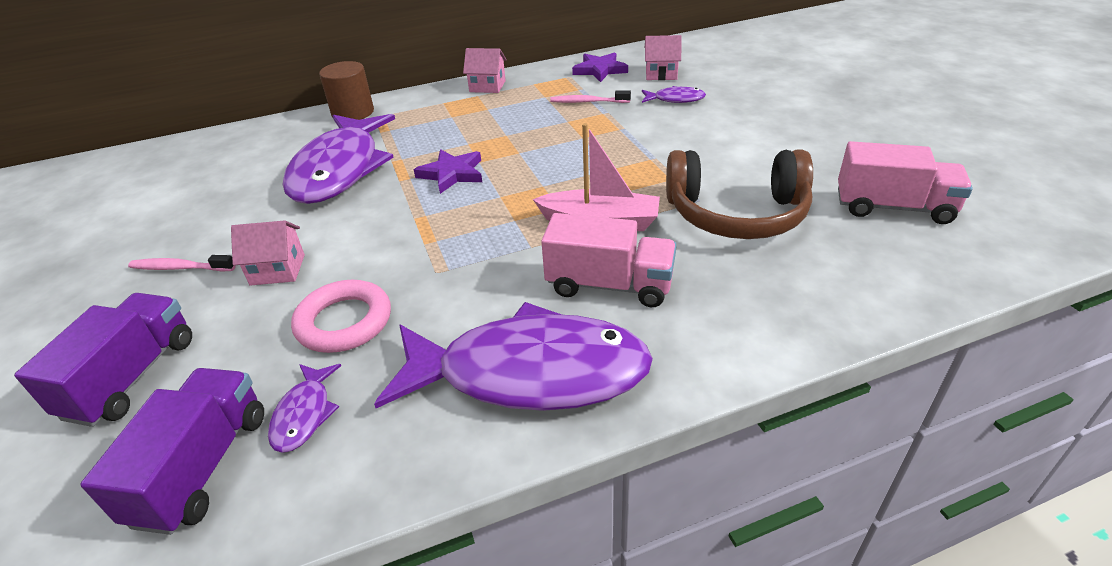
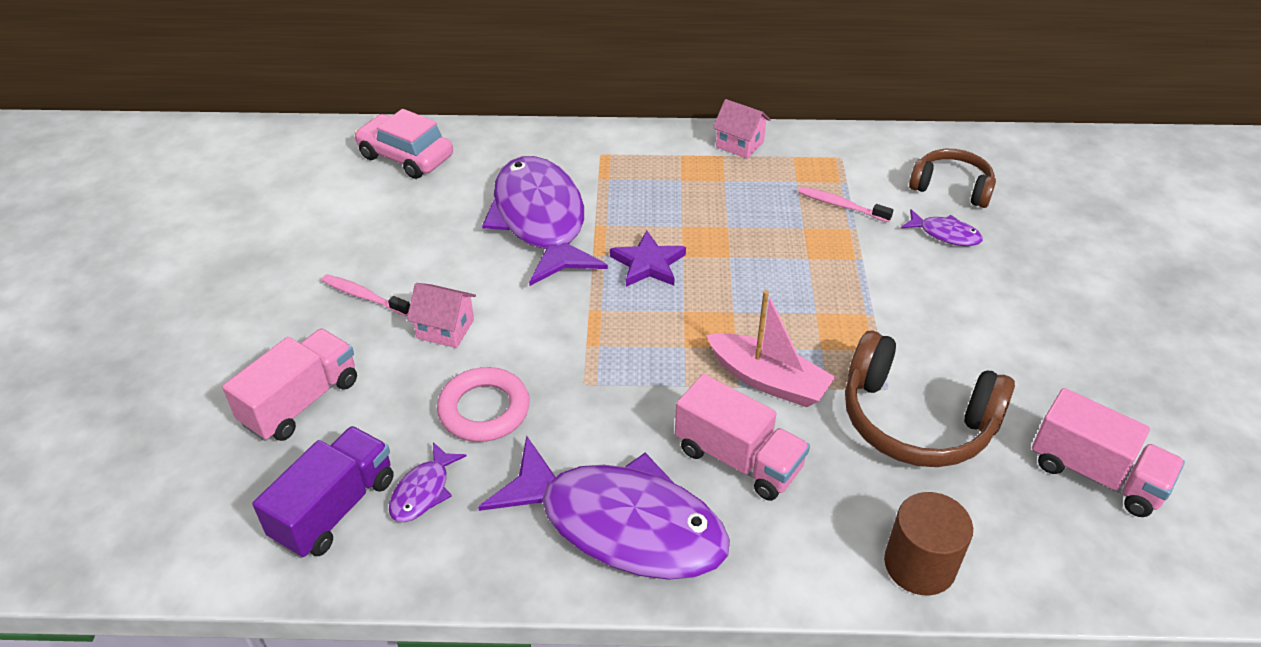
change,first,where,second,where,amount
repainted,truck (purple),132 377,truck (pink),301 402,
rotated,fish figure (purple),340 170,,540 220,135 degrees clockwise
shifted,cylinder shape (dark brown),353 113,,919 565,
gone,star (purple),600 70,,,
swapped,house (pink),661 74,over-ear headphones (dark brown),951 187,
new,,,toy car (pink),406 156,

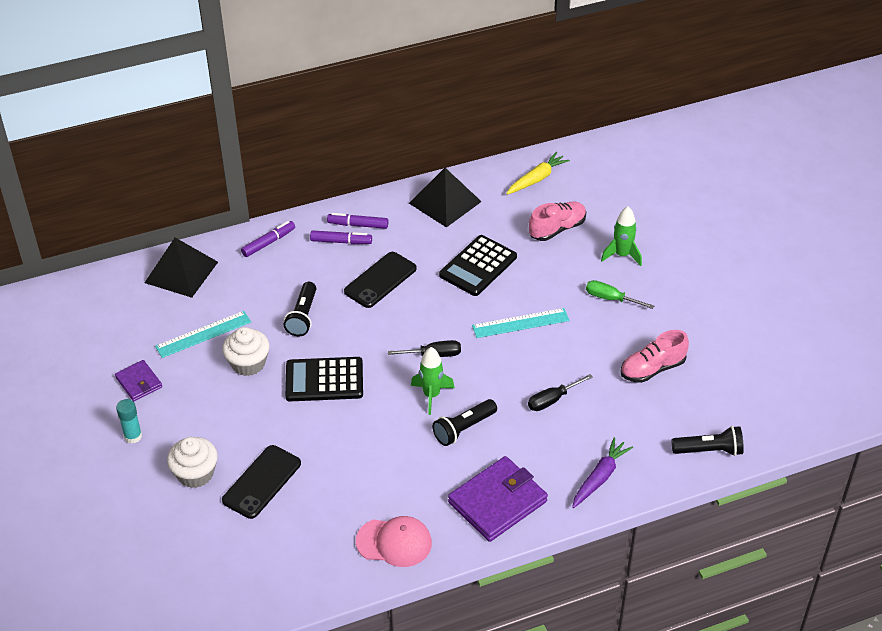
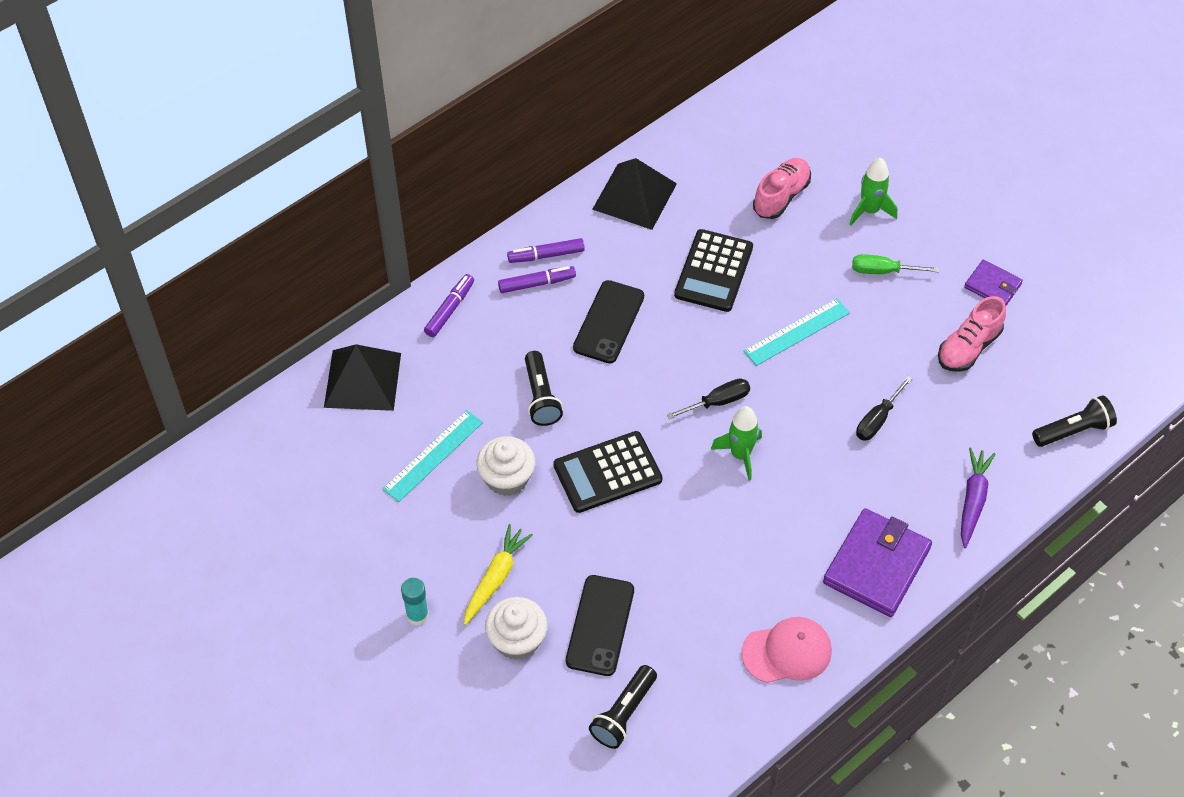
change,first,where,second,where,amount
shifted,card wallet (purple),139 382,,992 286,
shifted,flashlight (ebony),463 429,,623 714,
shifted,carrot (yellow),537 179,,496 578,

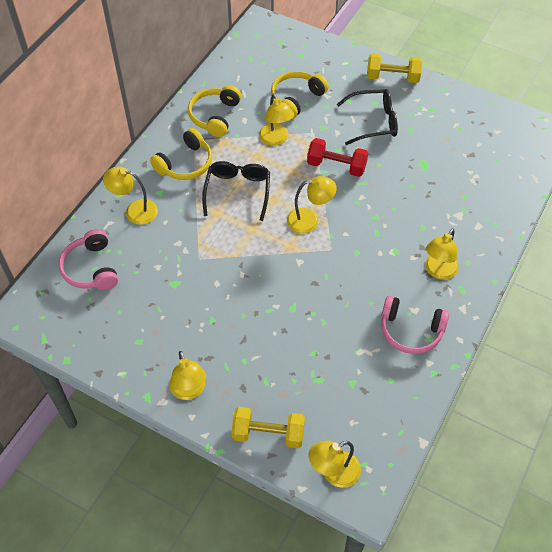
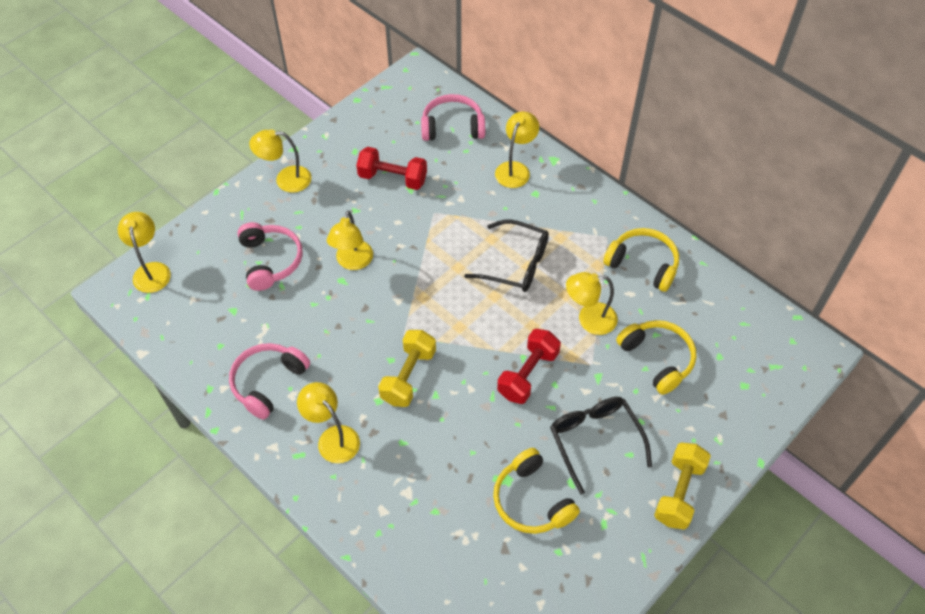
change,first,where,second,where,amount
shifted,over-ear headphones (yellow),185 164,,532 500,
shifted,hand weight (yellow),268 434,,408 376,
shifted,desk lamp (yellow),309 220,,352 262,
rotated,spectacles (ebony),373 122,,595 440,150 degrees clockwise
new,,,over-ear headphones (pink),270 261,
new,,,hand weight (scarlet),392 178,

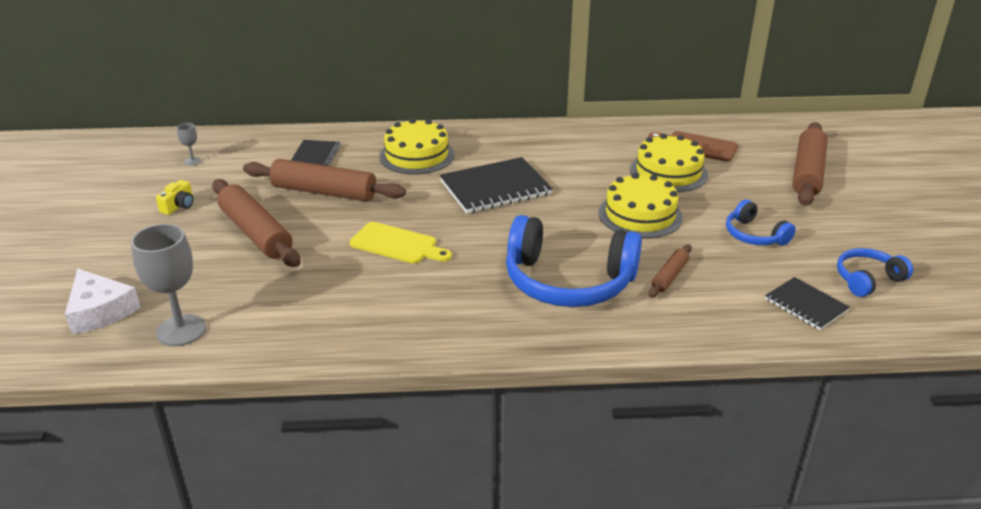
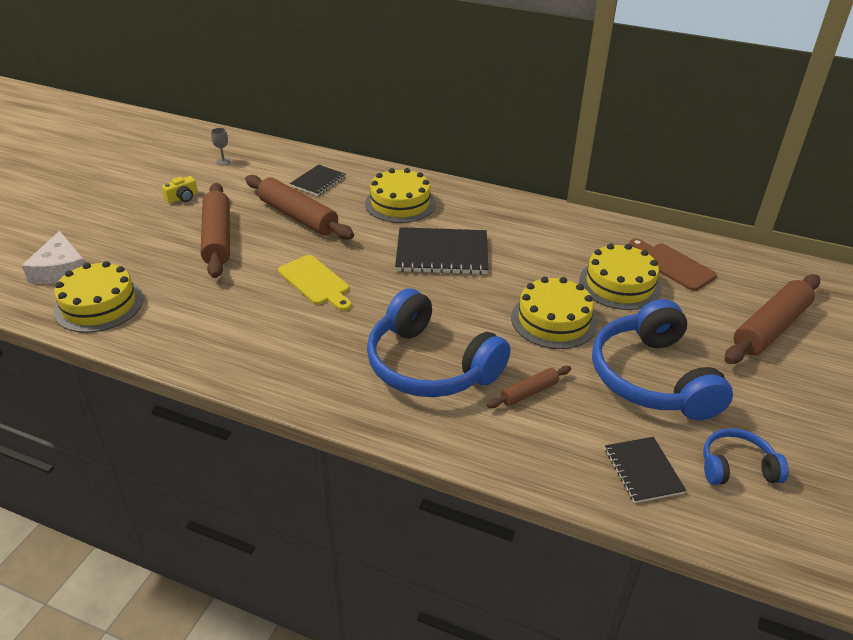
change,first,where,second,where,amount
swapped,goblet (gray),181 330,cake (yellow),99 305,
scaled,over-ear headphones (blue),754 235,,652 378,x1.97

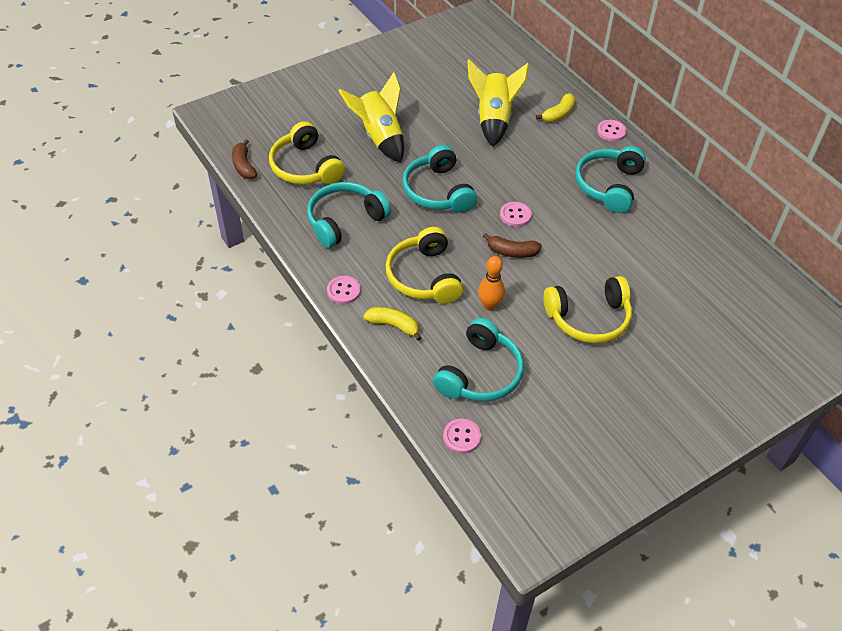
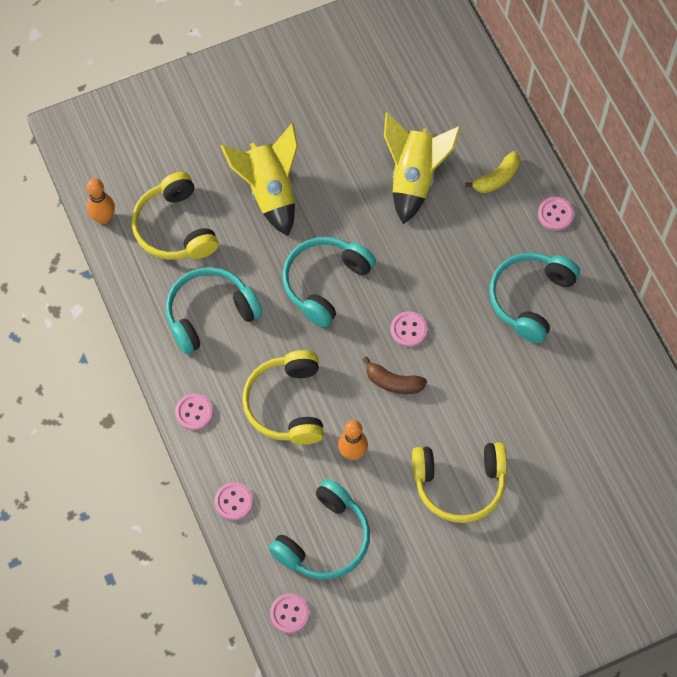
change,first,where,second,where,amount
swapped,toy banana (dark brown),244 166,skittle (bright orange),103 218,
gone,toy banana (yellow),393 325,,,
rotated,over-ear headphones (aqua),438 191,,325 283,45 degrees clockwise
new,,,sewing button (pink),234 501,

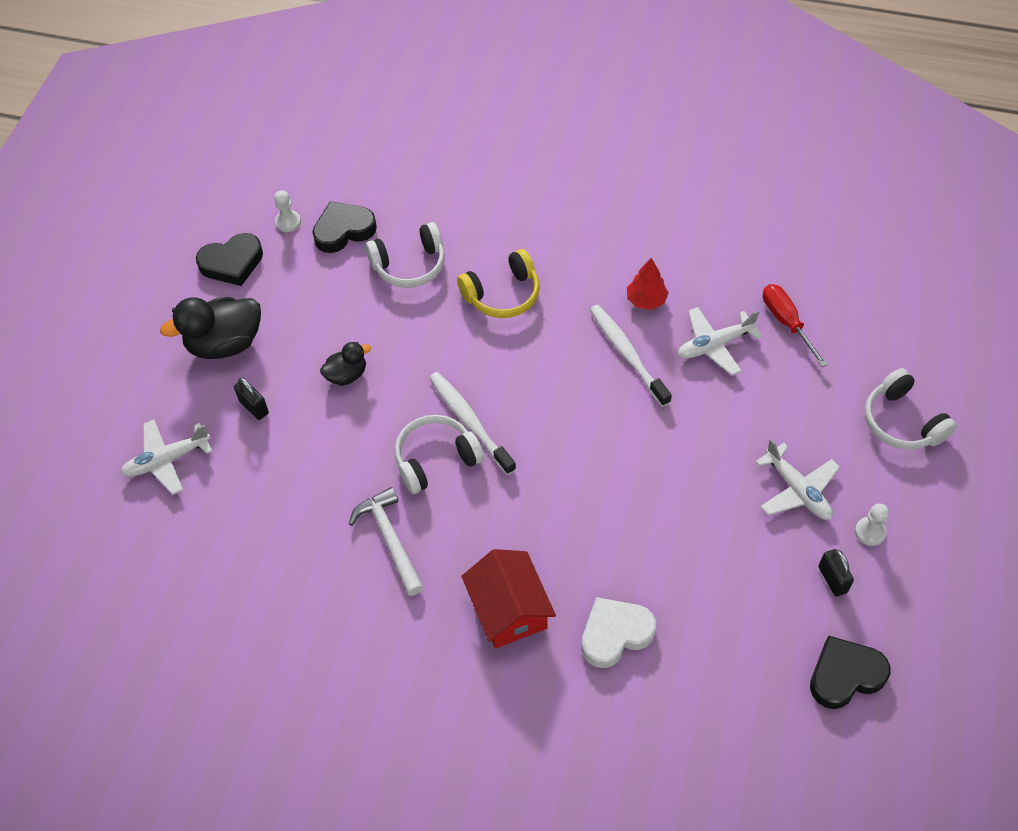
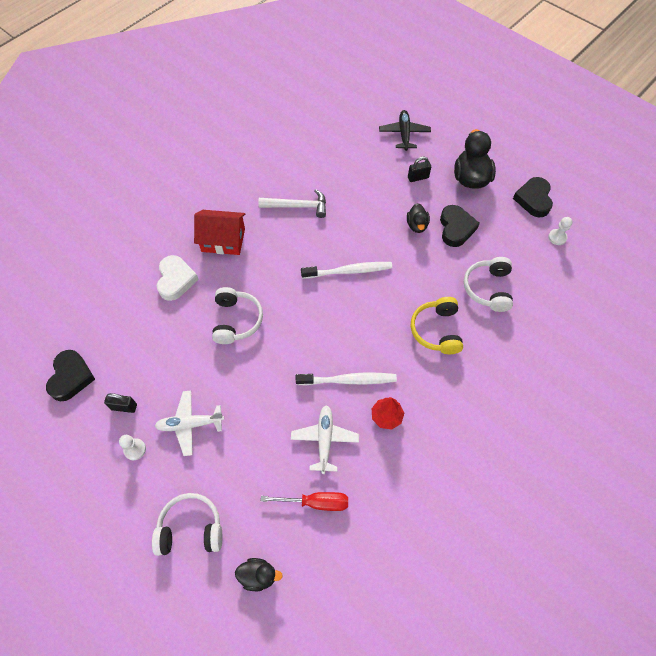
change,first,where,second,where,amount
repainted,aeroplane (white),167 460,aeroplane (ebony),404 134,
shifted,love heart (ebony),343 230,,456 228,
shifted,over-ear headphones (white),436 459,,236 320,
new,,,duck (ebony),258 575,

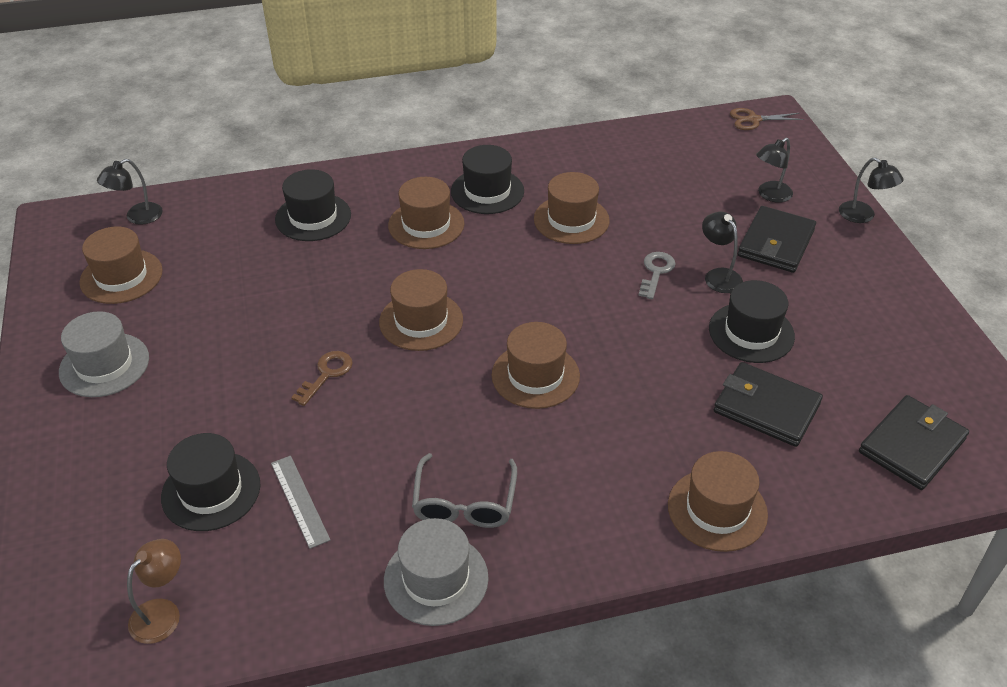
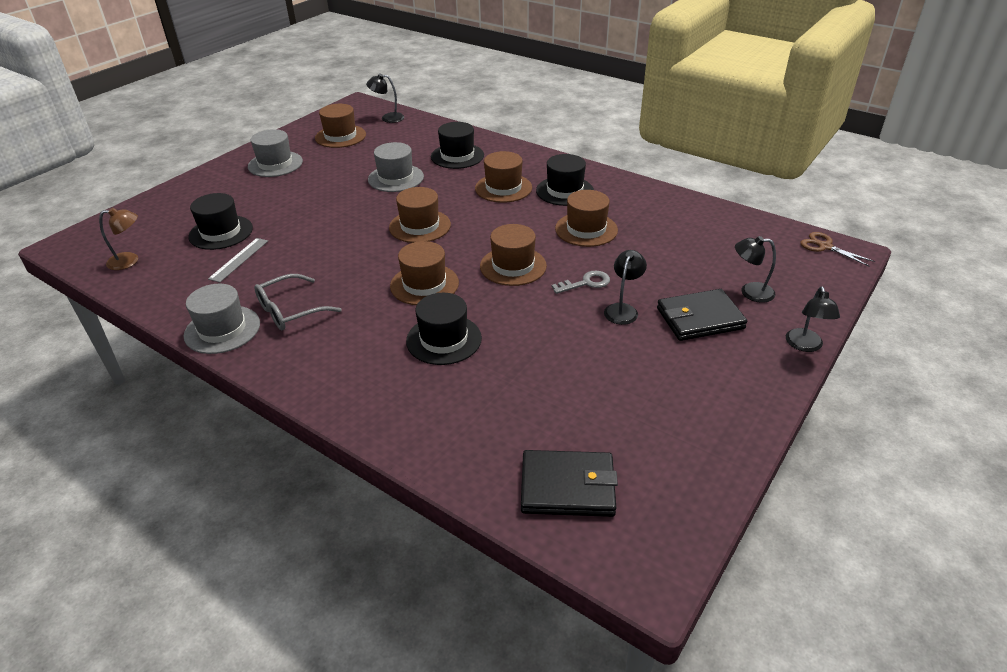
change,first,where,second,where,amount
gone,latchkey (dark brown),326 374,,,
shifted,top hat (dark brown),717 510,,513 266,
shifted,top hat (ebony),751 332,,444 339,
gone,card wallet (ebony),766 407,,,
new,,,top hat (gray),396 178,

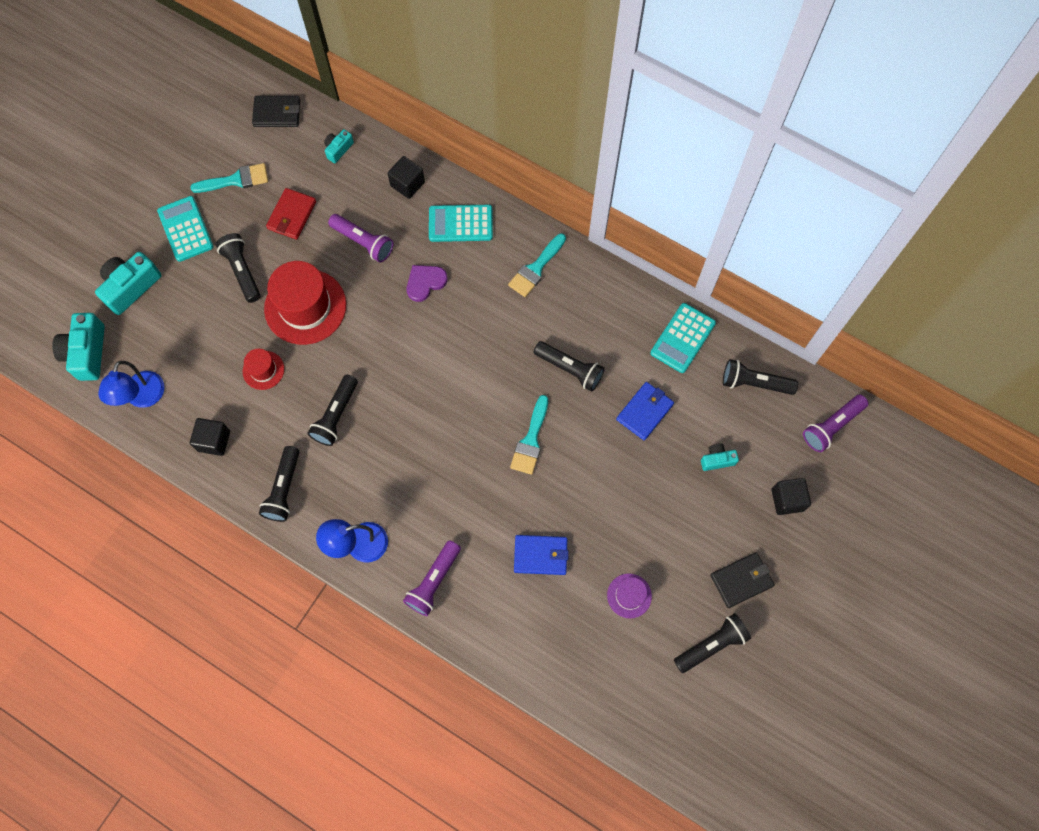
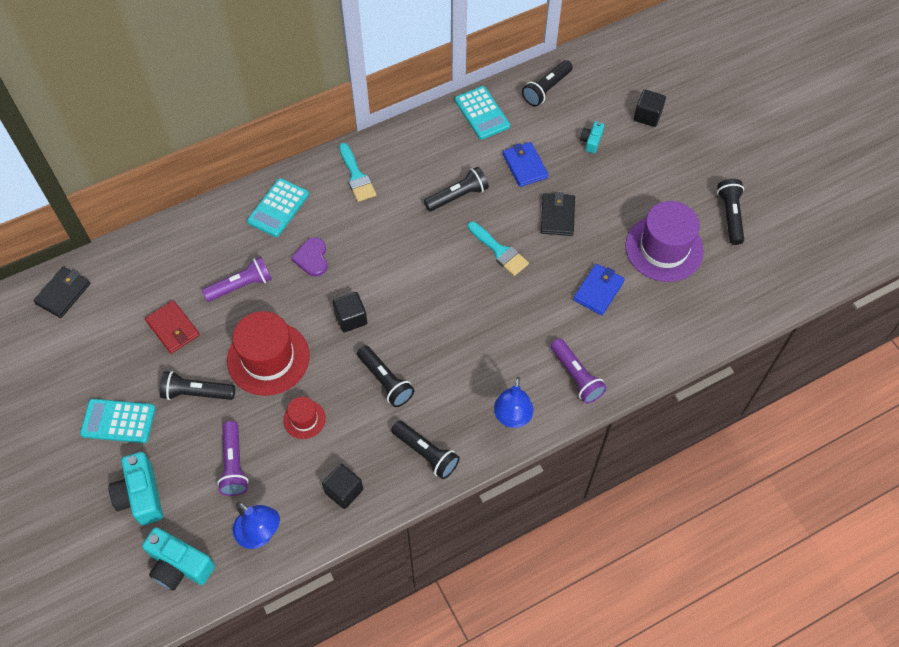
change,first,where,second,where,amount
gone,brush (aqua),236 180,,,
gone,camera (aqua),338 149,,,
shifted,cube (ebony),407 184,,351 318,
scaled,top hat (purple),629 595,,664 248,x2.00
shifted,card wallet (ebony),741 580,,557 216,
shifted,flashlight (purple),831 426,,234 464,

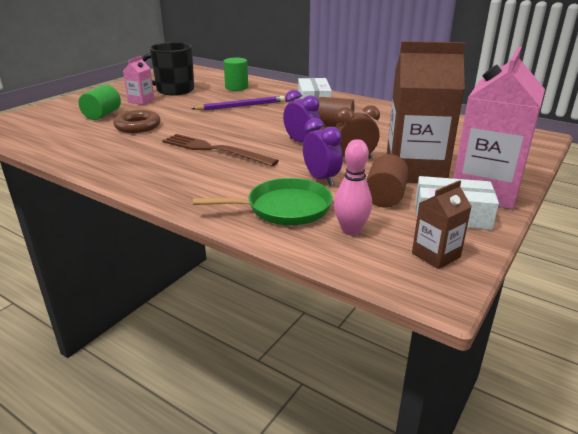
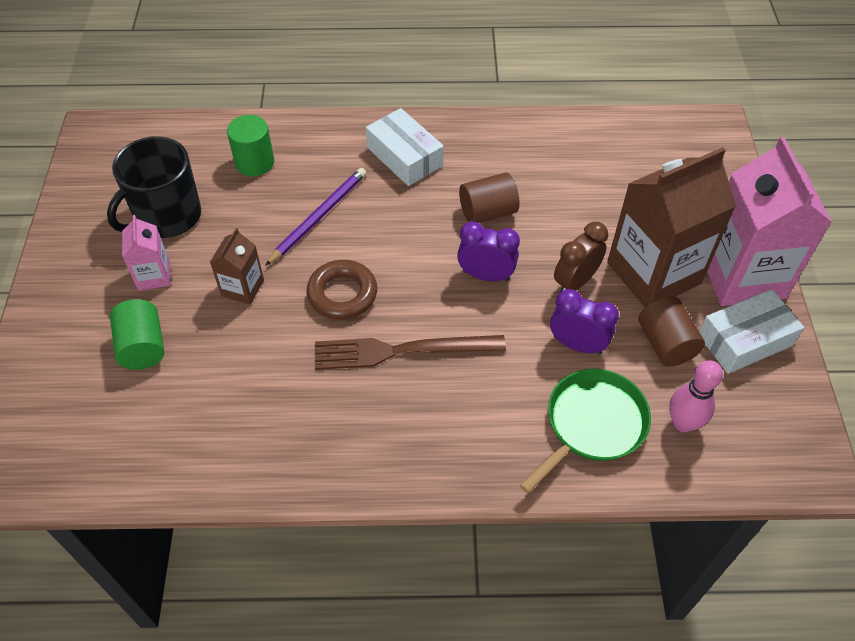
change,first,where,second,where,amount
shifted,hoop (dark brown),138 126,,342 294,
shifted,juice carton (dark brown),436 255,,242 288,

